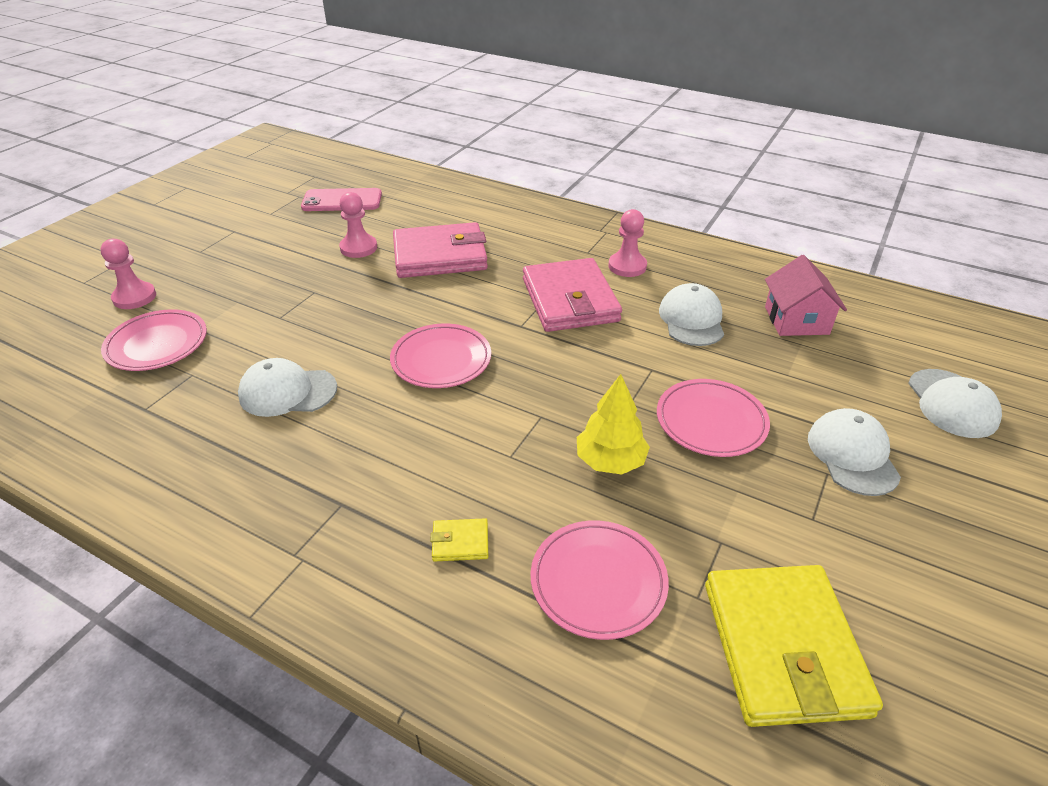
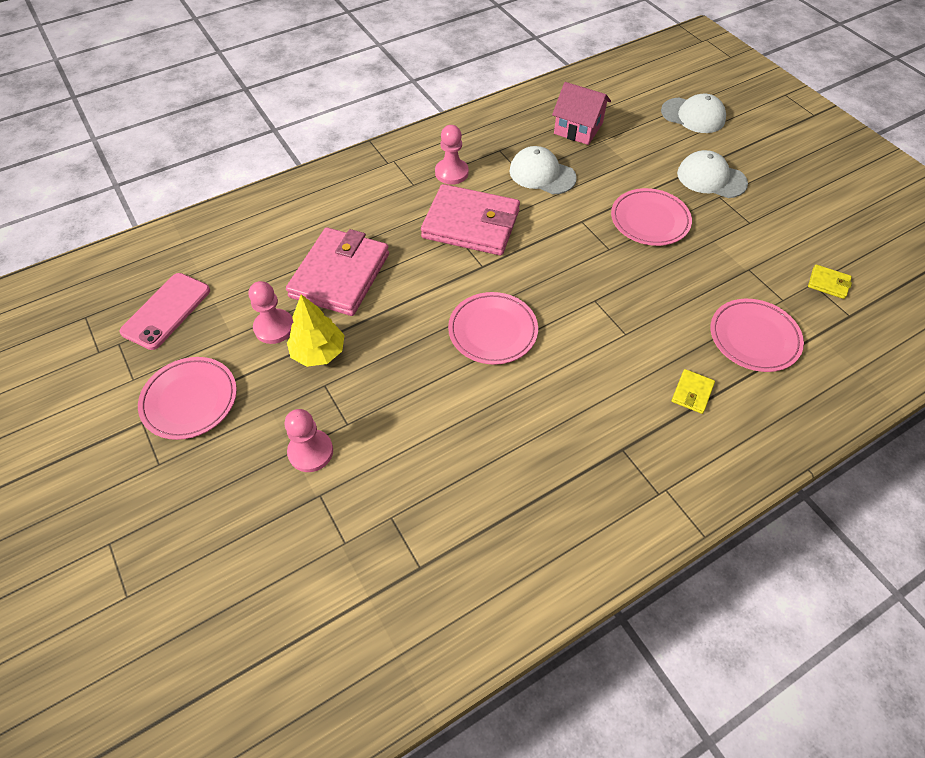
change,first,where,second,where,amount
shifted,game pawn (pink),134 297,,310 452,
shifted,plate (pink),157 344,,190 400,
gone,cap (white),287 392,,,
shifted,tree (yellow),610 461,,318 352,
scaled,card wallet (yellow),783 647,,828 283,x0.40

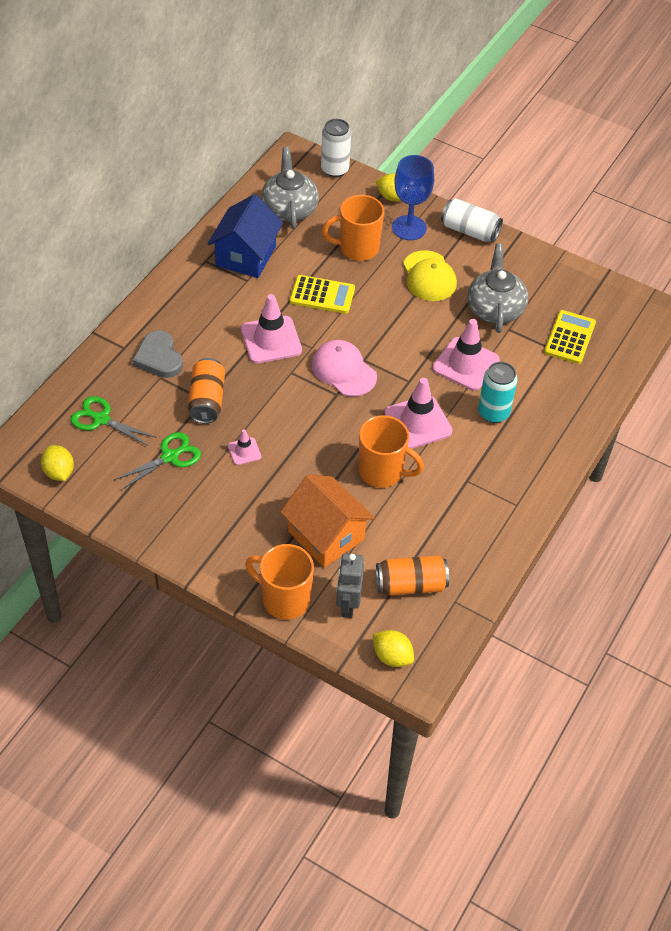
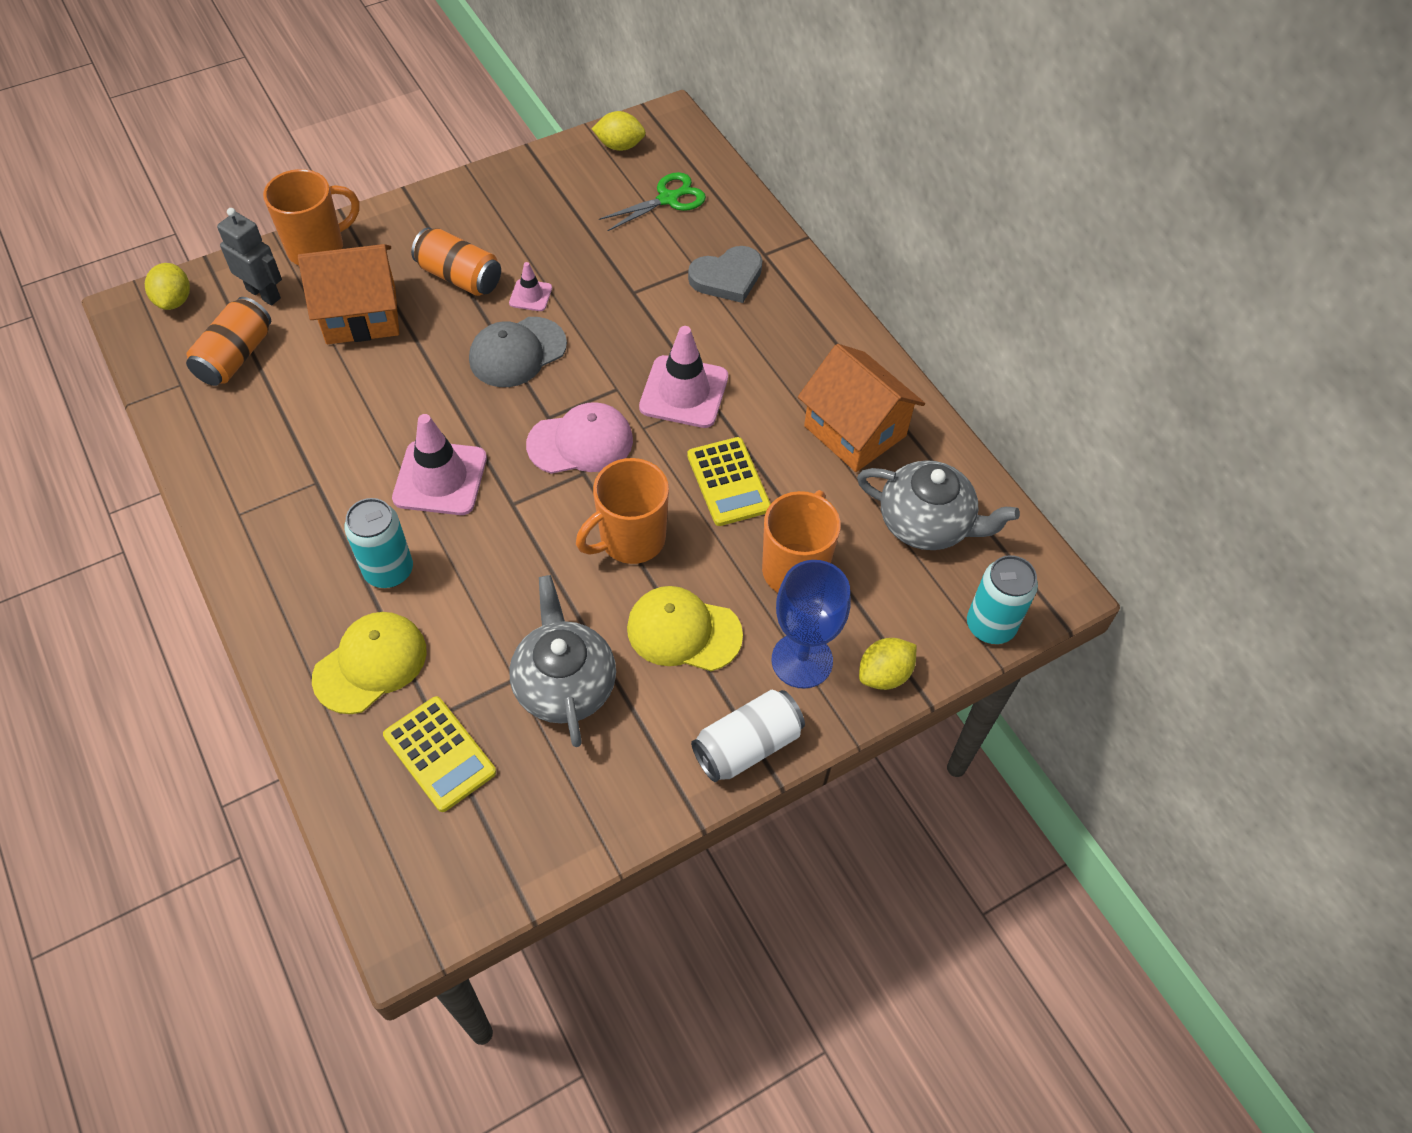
change,first,where,second,where,amount
gone,shears (emerald),170 457,,,
rotated,love heart (gray),159 357,,727 277,150 degrees clockwise
shifted,soda can (bright orange),207 400,,459 277,
repainted,house (blue),246 256,house (bright orange),855 431,
rotated,pocket calculator (yellow),322 295,,728 482,60 degrees counterclockwise
repainted,soda can (white),334 169,soda can (aqua),990 625,
shifted,coffee mug (bright orange),382 471,,630 539,
rotated,citrus fruit (yellow),392 656,,174 300,75 degrees counterclockwise
gone,road cone (pink),465 364,,,
rotated,teapot (gray),495 308,,564 684,135 degrees counterclockwise
new,,,cap (yellow),370 664,
new,,,cap (gray),517 352,

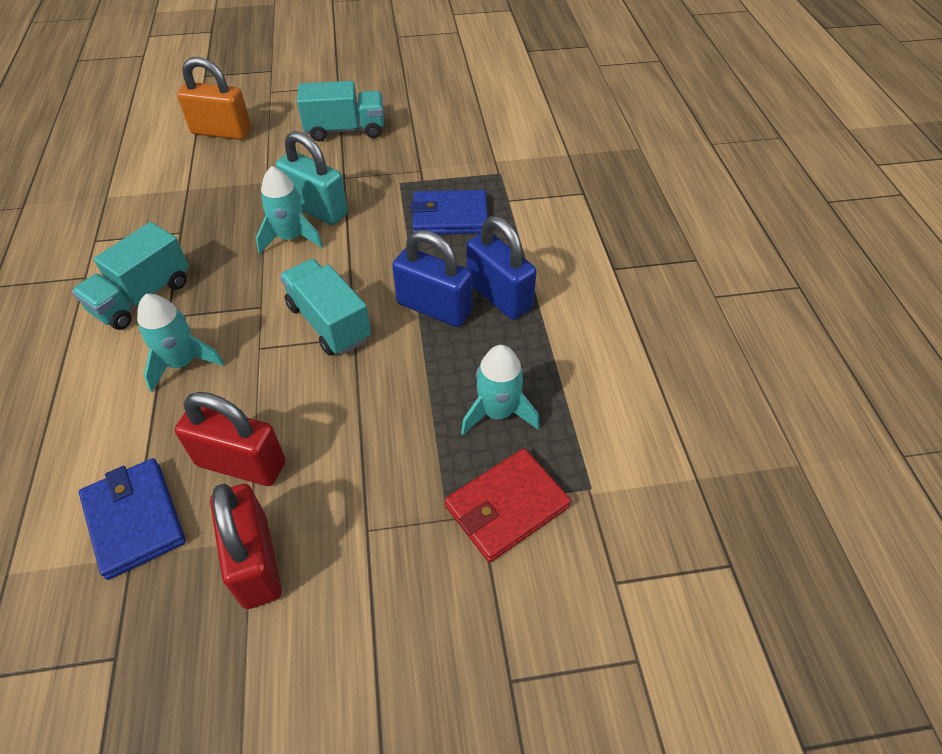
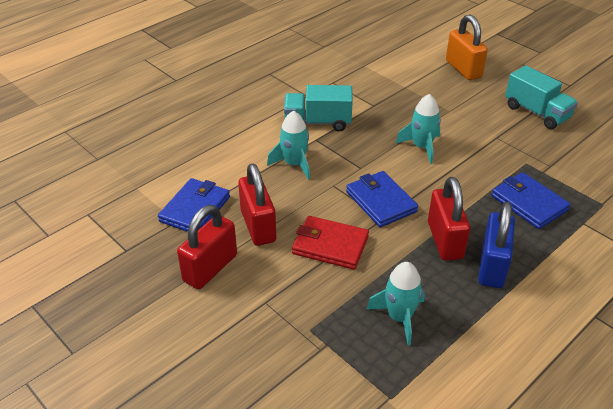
change,first,where,second,where,amount
gone,lock (aqua),317 209,,,
swapped,truck (aqua),329 323,card wallet (blue),381 201,
repainted,lock (blue),434 308,lock (scarlet),445 240,
shifted,card wallet (scarlet),506 507,,330 245,

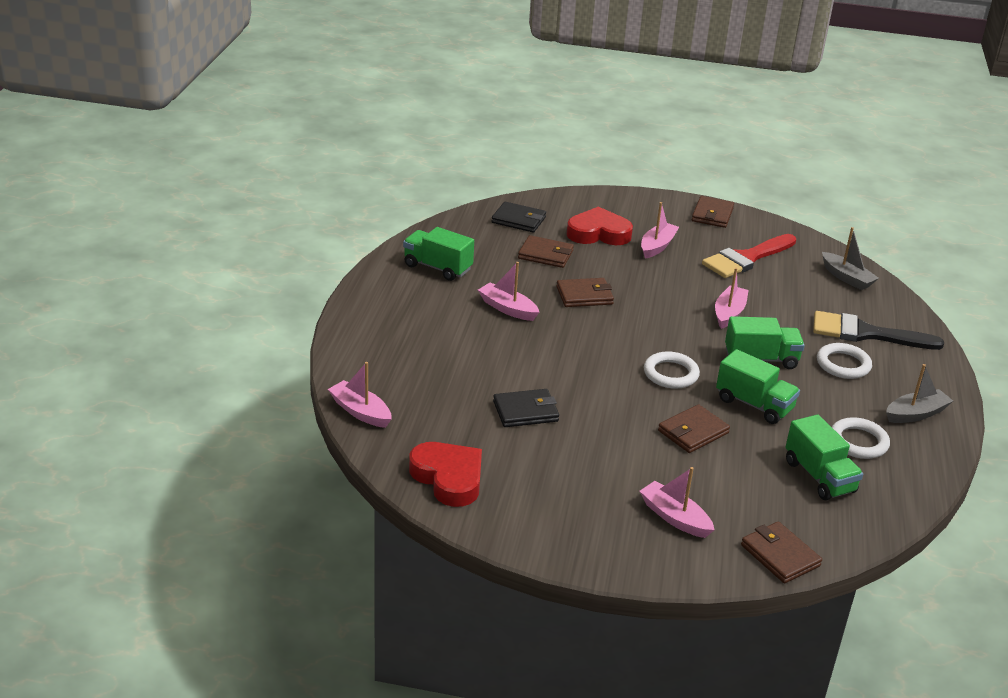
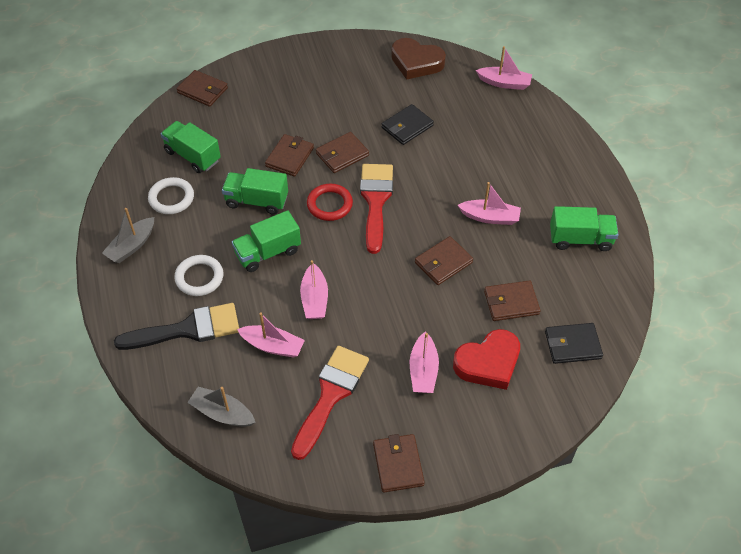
change,first,where,second,where,amount
repainted,love heart (scarlet),448 478,love heart (dark brown),416 62,
shifted,toy boat (pink),675 517,,272 346,
repainted,hoop (white),671 374,hoop (scarlet),329 204,
new,,,card wallet (dark brown),342 154,
new,,,brush (scarlet),375 201,

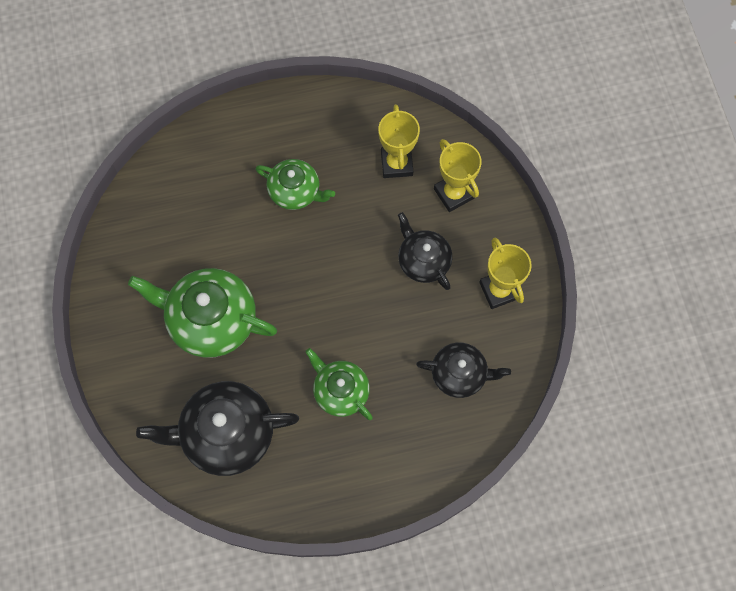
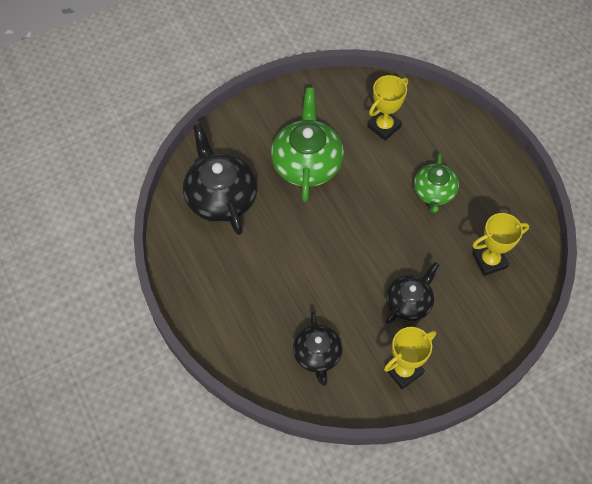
change,first,where,second,where,amount
gone,teapot (emerald),340 390,,,
shifted,prize cup (yellow),453 193,,384 127,

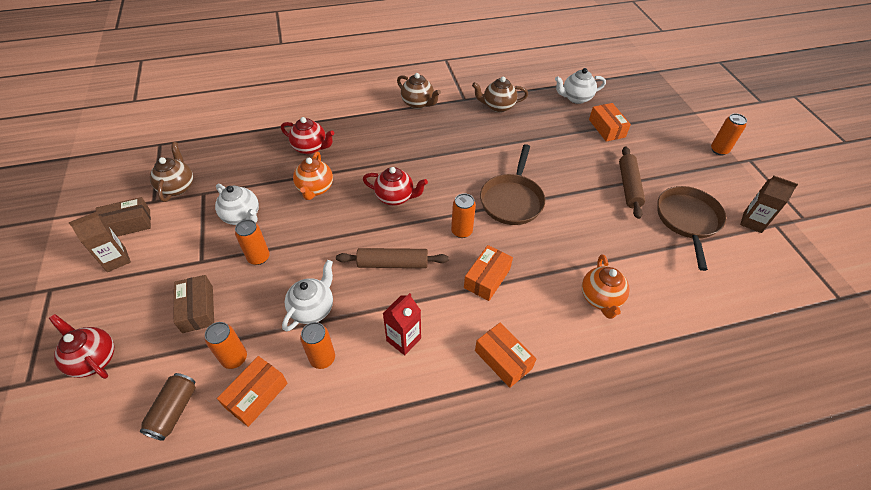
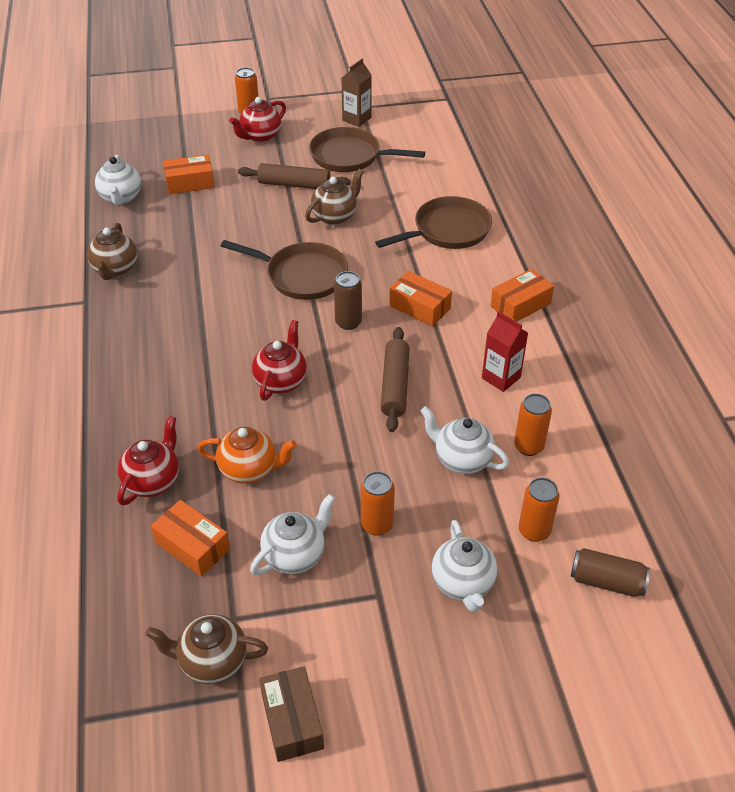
change,first,where,second,where,amount
shifted,teapot (scarlet),94 359,,260 136,
gone,juice carton (dark brown),116 259,,,
swapped,parcel (dark brown),197 309,teapot (white),463 584,
shifted,parcel (bright orange),256 395,,192 546,
shifted,teapot (dark brown),418 103,,335 216,
repainted,soda can (bright orange),461 231,soda can (dark brown),348 322,
swapped,teapot (bright orange),600 298,frying pan (dark brown),447 230,

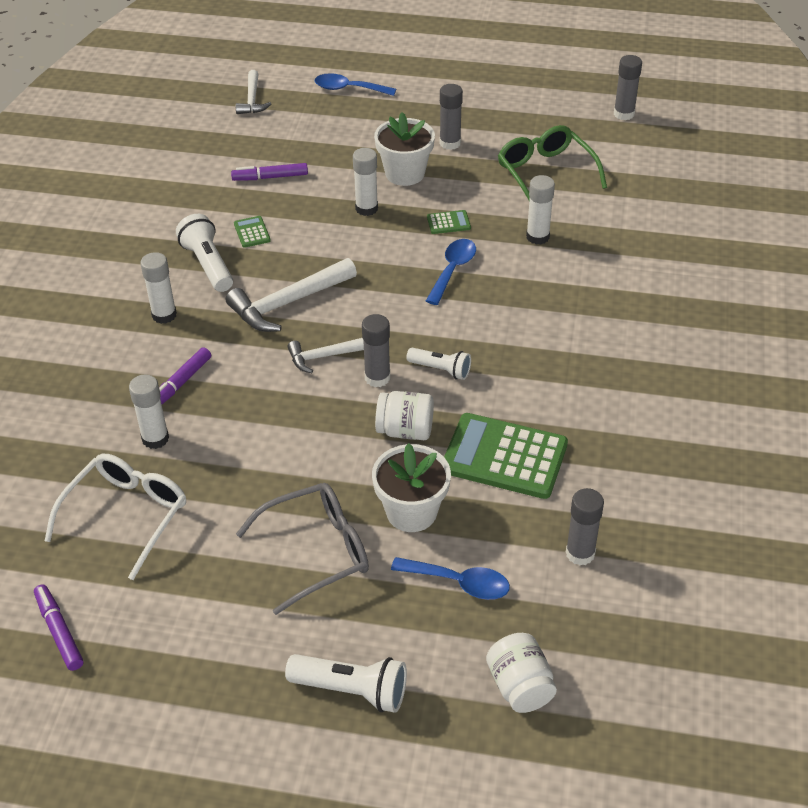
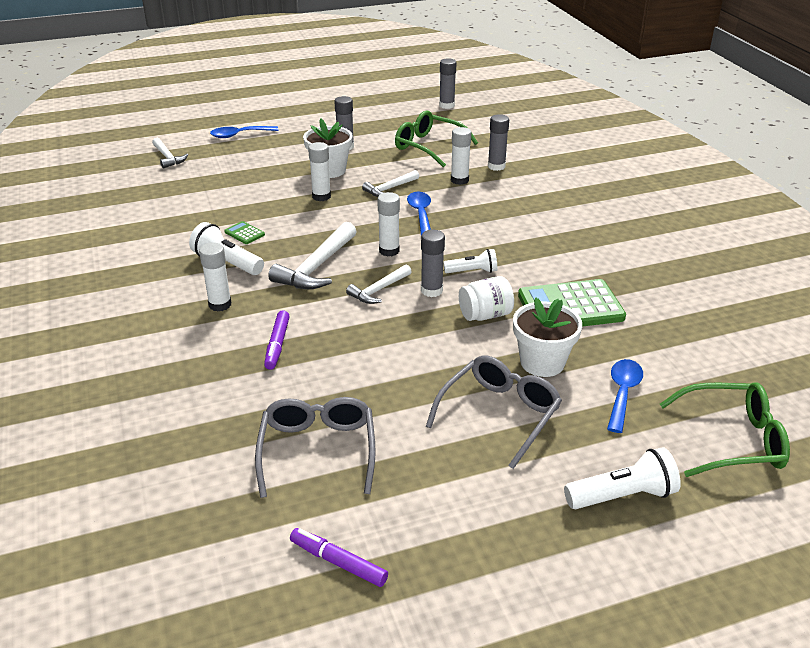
change,first,where,second,where,amount
repainted,spectacles (white),126 515,spectacles (gray),318 450,
shifted,stick of glue (white),155 438,,389 250,
gone,marker pen (purple),270 177,,,
rotated,spoon (blue),459 583,,622 393,60 degrees counterclockwise
swapped,pocket calculator (emerald),448 223,claw hammer (white),390 189,
swapped,jam jar (white),520 686,spectacles (emerald),732 440,
shifted,stick of glue (gray),580 553,,496 166,

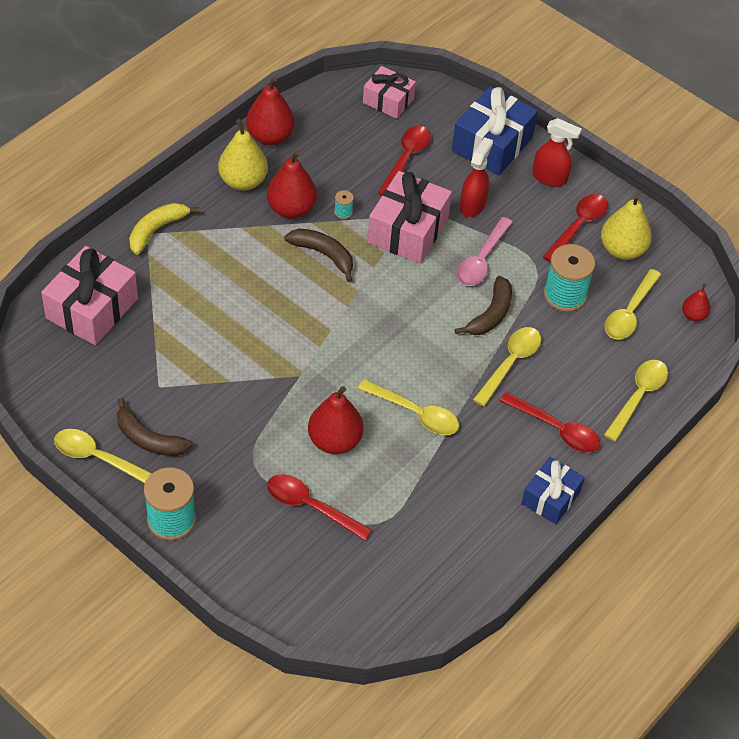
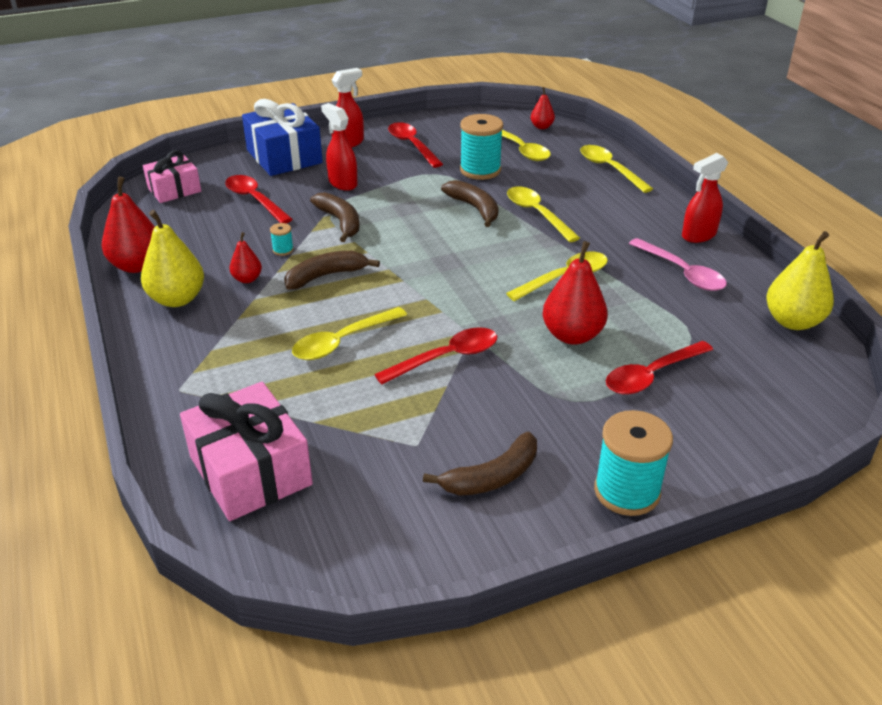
change,first,where,second,where,amount
shifted,spoon (yellow),99 458,,343 341,
gone,toy banana (yellow),157 230,,,
scaled,pear fruit (scarlet),291 209,,247 279,x0.54
swapped,gift (pink),408 230,toy banana (dark brown),340 222,
shifted,spoon (pink),482 260,,681 272,
shifted,spoon (scarlet),556 429,,446 358,
swapped,gift (blue),550 498,spray bottle (scarlet),698 235,
shifted,pear fruit (yellow),622 250,,792 321,

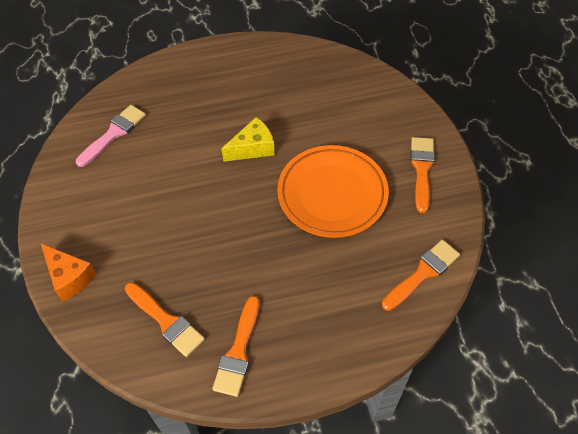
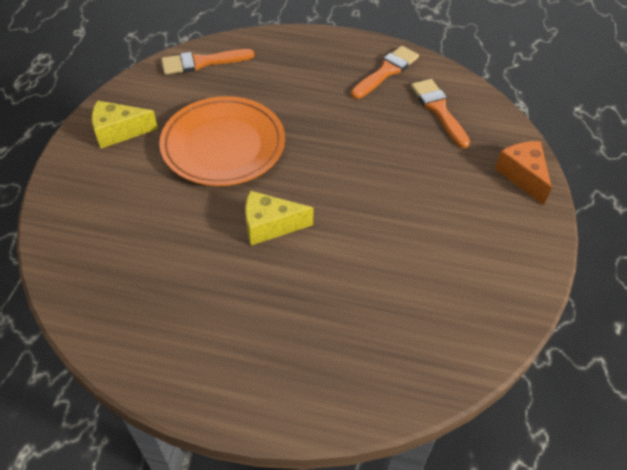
change,first,where,second,where,amount
gone,brush (pink),113 134,,,
swapped,brush (bright orange),422 170,piece of cheese (yellow),119 132,

